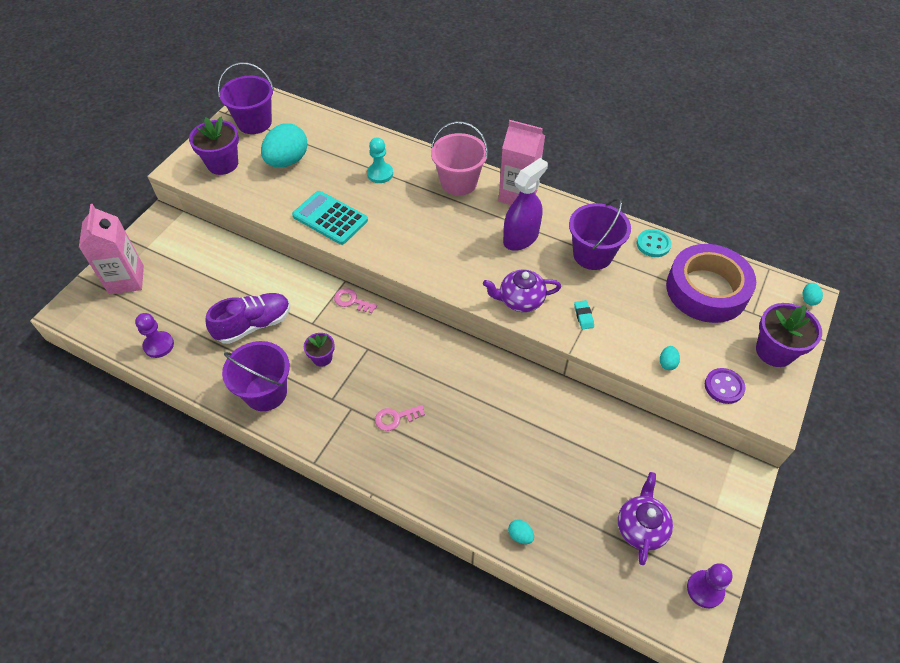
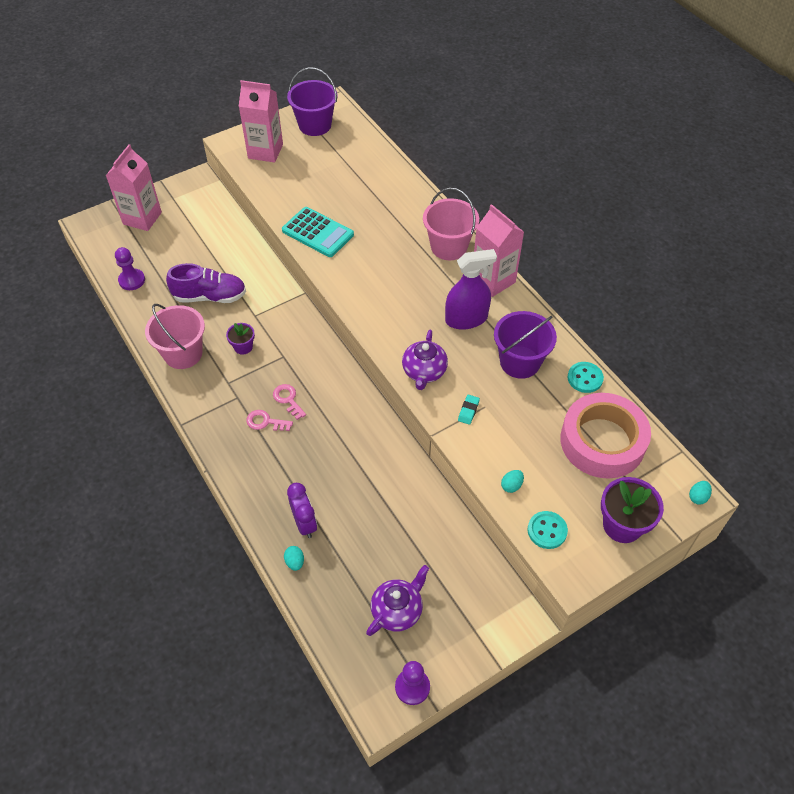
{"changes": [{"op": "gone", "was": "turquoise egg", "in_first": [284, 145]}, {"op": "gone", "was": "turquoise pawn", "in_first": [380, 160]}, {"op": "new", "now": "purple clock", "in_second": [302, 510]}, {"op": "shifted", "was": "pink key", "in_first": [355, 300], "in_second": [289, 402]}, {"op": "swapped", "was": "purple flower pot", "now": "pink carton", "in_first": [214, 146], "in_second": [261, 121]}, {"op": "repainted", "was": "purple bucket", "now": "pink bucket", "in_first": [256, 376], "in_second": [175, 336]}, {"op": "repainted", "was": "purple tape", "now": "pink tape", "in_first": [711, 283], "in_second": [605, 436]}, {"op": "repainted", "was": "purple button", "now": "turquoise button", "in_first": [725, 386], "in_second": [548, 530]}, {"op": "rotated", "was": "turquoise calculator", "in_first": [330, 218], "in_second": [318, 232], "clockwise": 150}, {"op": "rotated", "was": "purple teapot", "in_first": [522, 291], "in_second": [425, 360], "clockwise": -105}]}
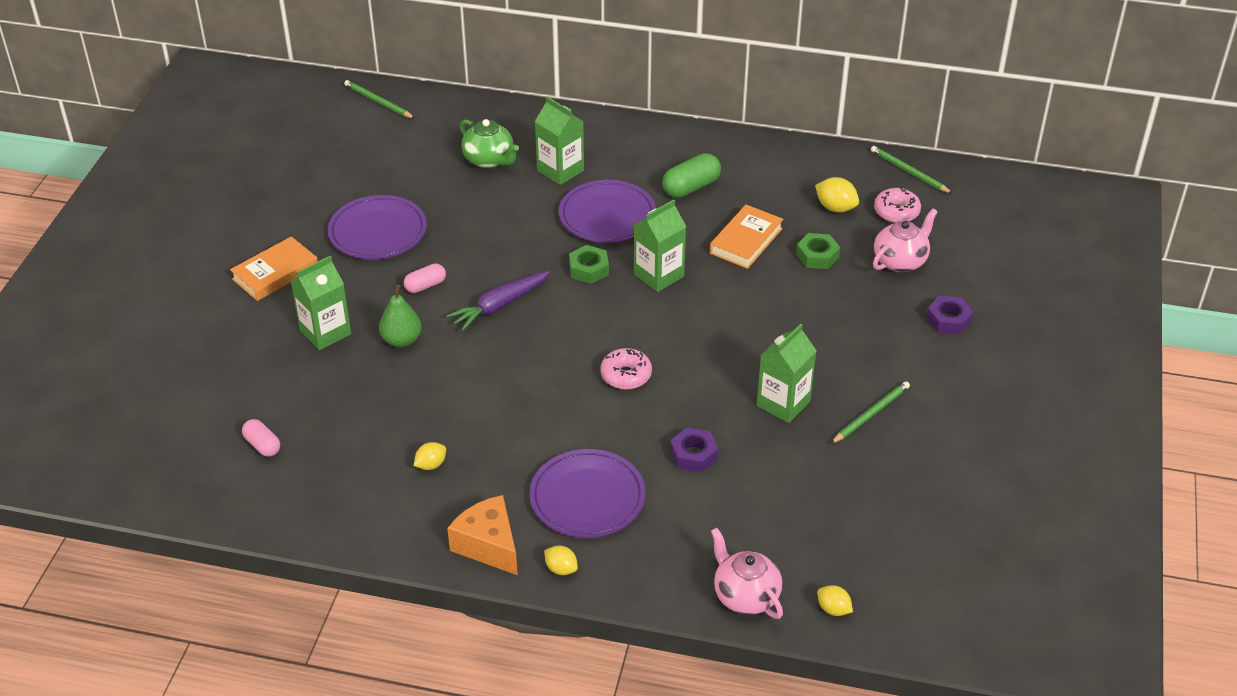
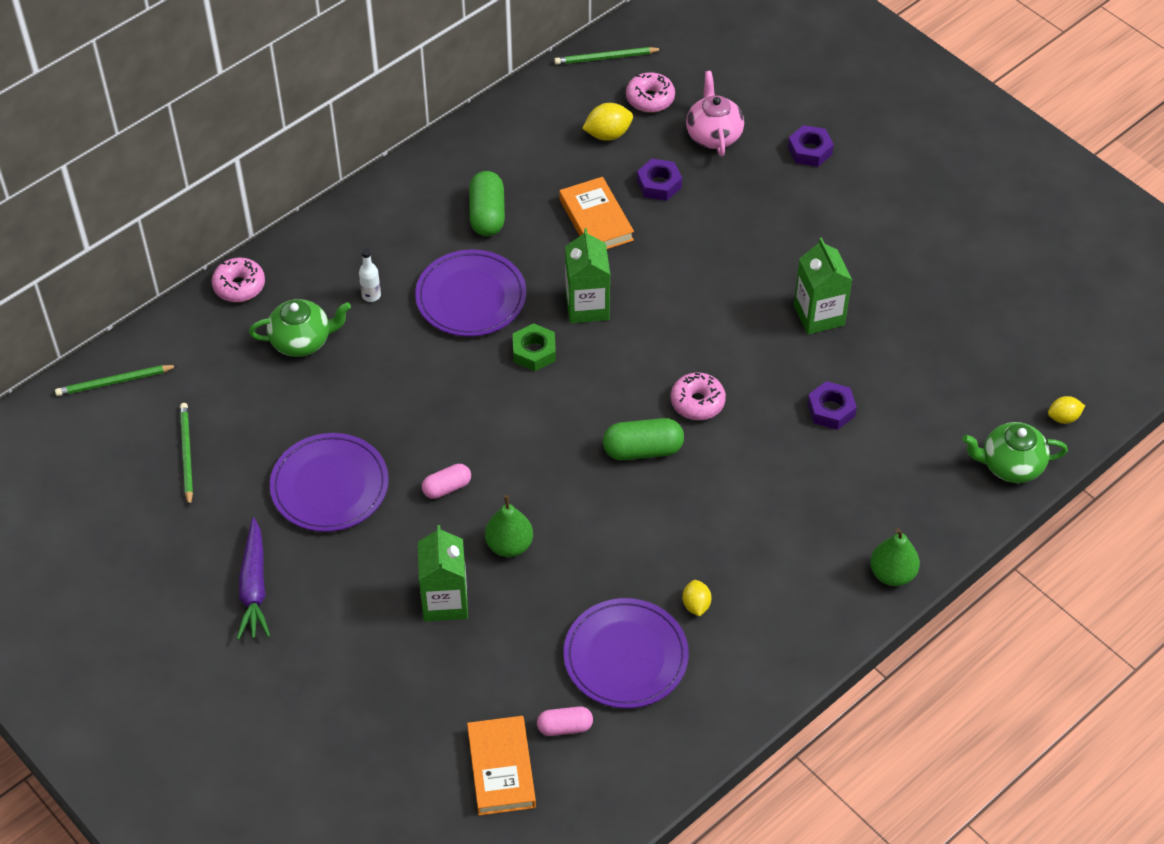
{"changes": [{"op": "gone", "was": "orange cheese", "in_first": [482, 535]}, {"op": "new", "now": "pink donut", "in_second": [238, 279]}, {"op": "new", "now": "green capsule", "in_second": [643, 439]}, {"op": "shifted", "was": "orange book", "in_first": [274, 268], "in_second": [501, 766]}, {"op": "shifted", "was": "purple carrot", "in_first": [498, 301], "in_second": [253, 578]}, {"op": "shifted", "was": "purple plate", "in_first": [588, 493], "in_second": [626, 653]}, {"op": "shifted", "was": "green pencil", "in_first": [870, 412], "in_second": [186, 455]}, {"op": "swapped", "was": "green carton", "now": "white bottle", "in_first": [559, 140], "in_second": [370, 275]}, {"op": "swapped", "was": "yellow lemon", "now": "green pear", "in_first": [561, 560], "in_second": [895, 557]}, {"op": "repainted", "was": "pink teapot", "now": "green teapot", "in_first": [747, 573], "in_second": [1015, 452]}, {"op": "repainted", "was": "green nut", "now": "purple nut", "in_first": [818, 251], "in_second": [659, 180]}, {"op": "rotated", "was": "pink capsule", "in_first": [425, 278], "in_second": [446, 481], "clockwise": 60}]}
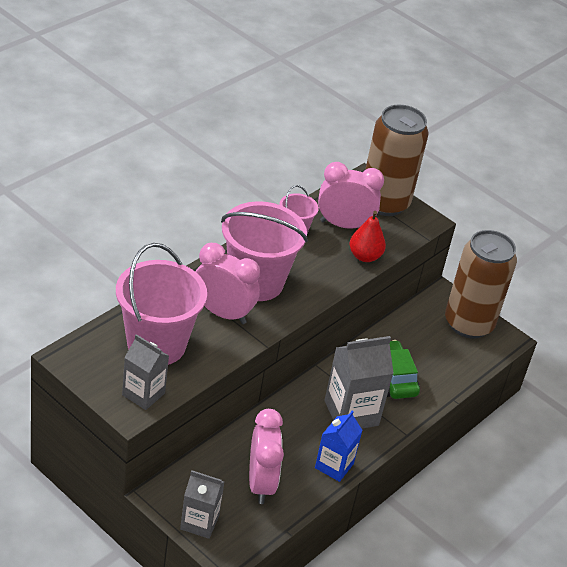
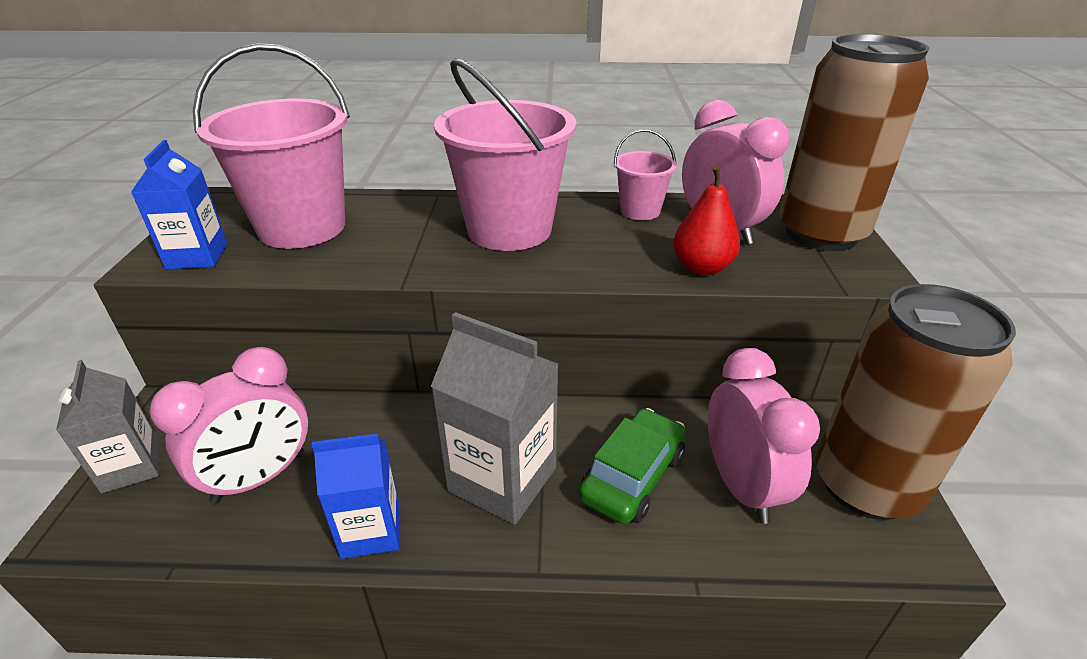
{"changes": [{"op": "shifted", "was": "pink clock", "in_first": [227, 283], "in_second": [764, 436]}, {"op": "repainted", "was": "grey carton", "now": "blue carton", "in_first": [145, 372], "in_second": [179, 204]}]}
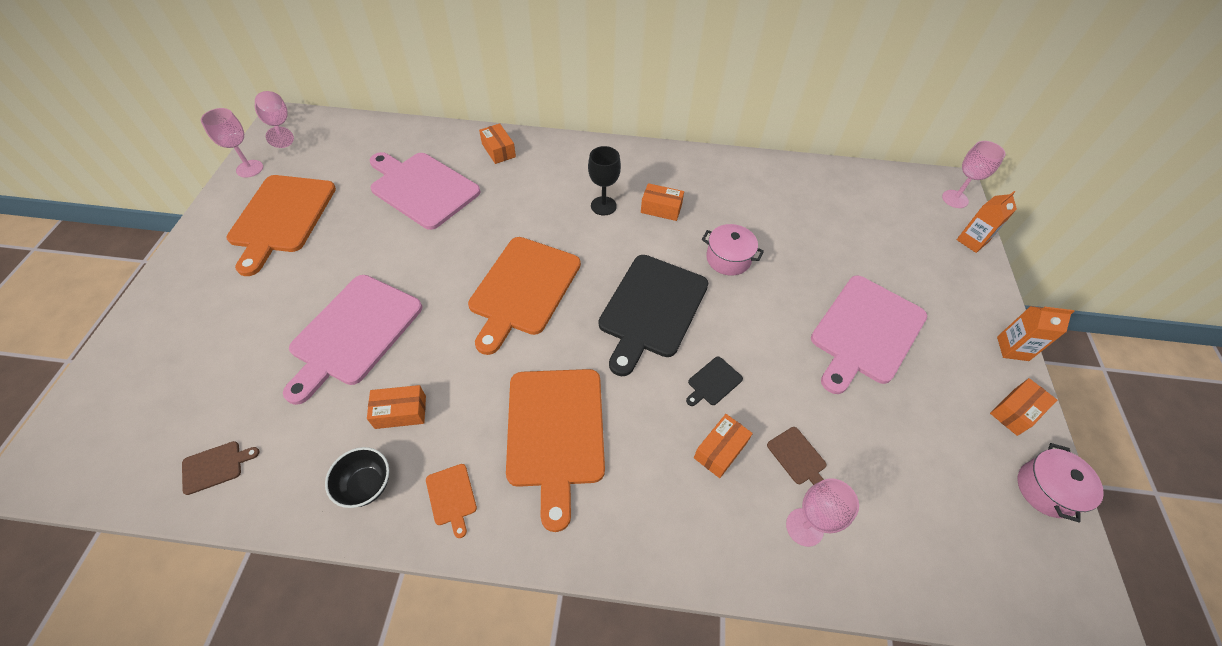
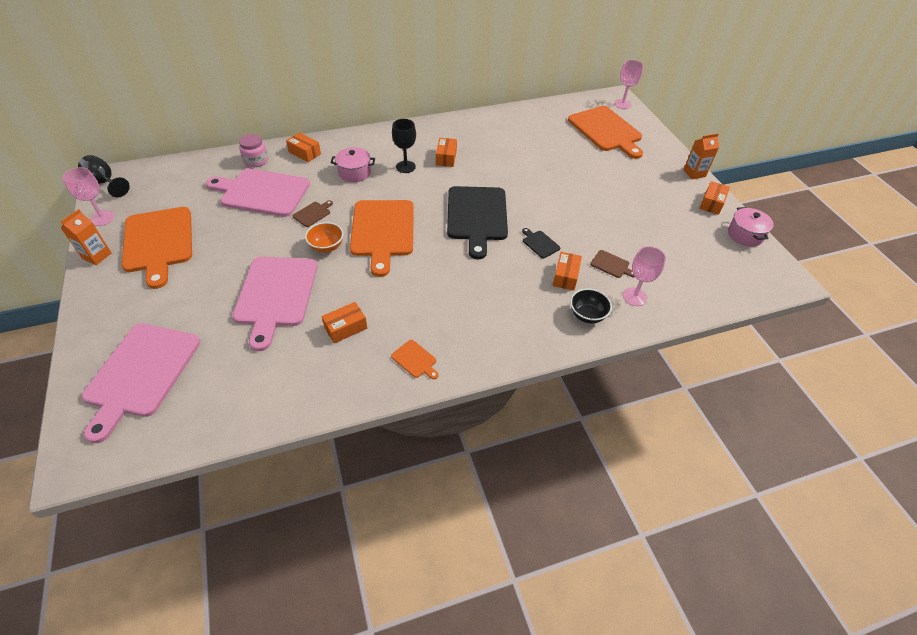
{"changes": [{"op": "new", "now": "pink jar", "in_second": [253, 150]}, {"op": "new", "now": "orange bowl", "in_second": [324, 237]}, {"op": "shifted", "was": "brown cutting board", "in_first": [221, 468], "in_second": [313, 213]}, {"op": "shifted", "was": "black bowl", "in_first": [357, 477], "in_second": [591, 306]}, {"op": "shifted", "was": "orange cutting board", "in_first": [555, 450], "in_second": [605, 132]}, {"op": "shifted", "was": "pink pot", "in_first": [733, 250], "in_second": [353, 164]}, {"op": "shifted", "was": "pink cutting board", "in_first": [869, 335], "in_second": [141, 383]}, {"op": "shifted", "was": "orange carton", "in_first": [987, 222], "in_second": [86, 237]}, {"op": "repainted", "was": "pink goblet", "now": "black goblet", "in_first": [274, 119], "in_second": [104, 176]}, {"op": "rotated", "was": "orange box", "in_first": [662, 202], "in_second": [446, 152], "clockwise": -75}, {"op": "rotated", "was": "black cutting board", "in_first": [714, 381], "in_second": [541, 243], "clockwise": 120}]}
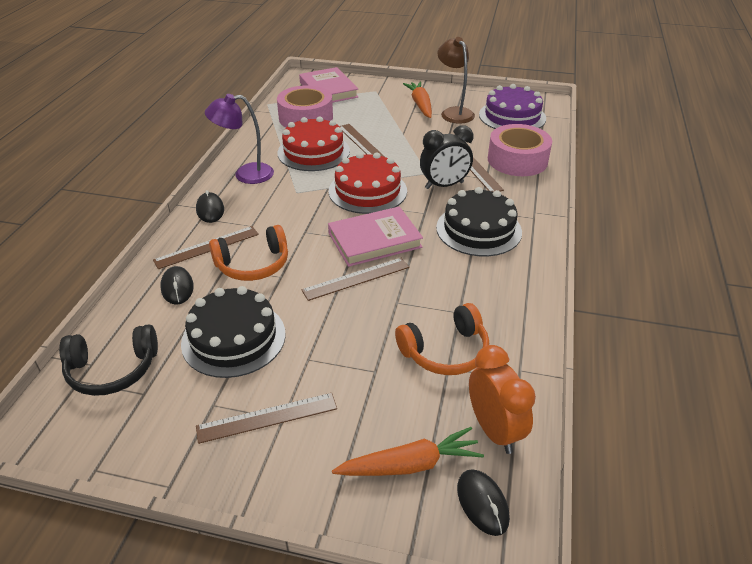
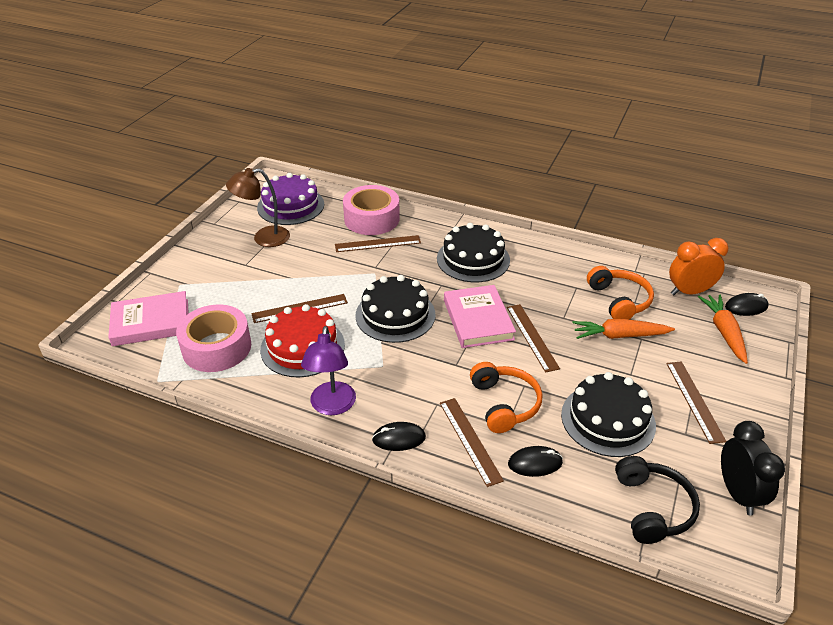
{"changes": [{"op": "shifted", "was": "orange carrot", "in_first": [417, 99], "in_second": [624, 329]}, {"op": "shifted", "was": "black clock", "in_first": [446, 157], "in_second": [753, 468]}, {"op": "repainted", "was": "red cake", "now": "black cake", "in_first": [368, 183], "in_second": [395, 309]}]}
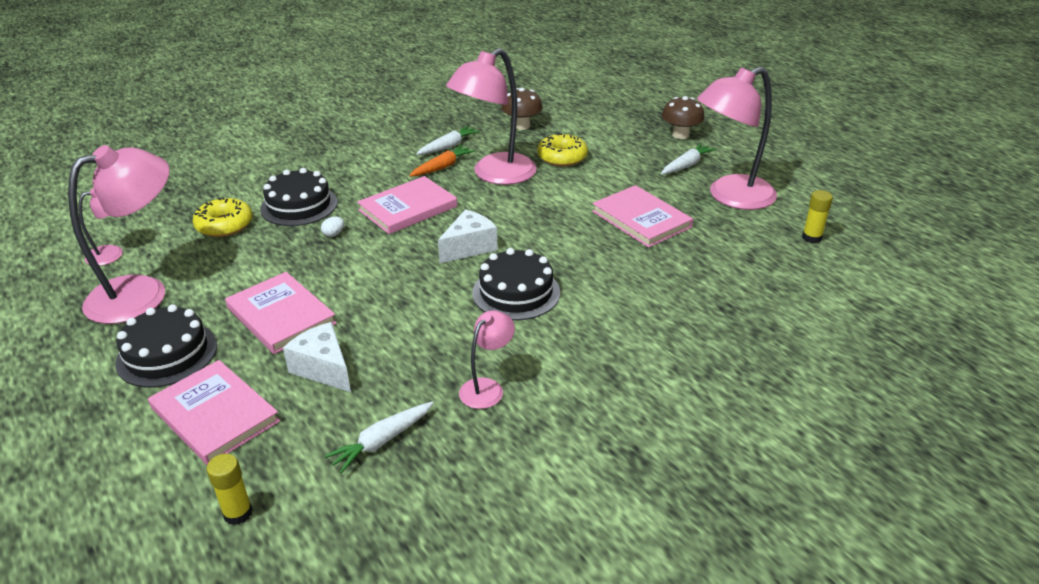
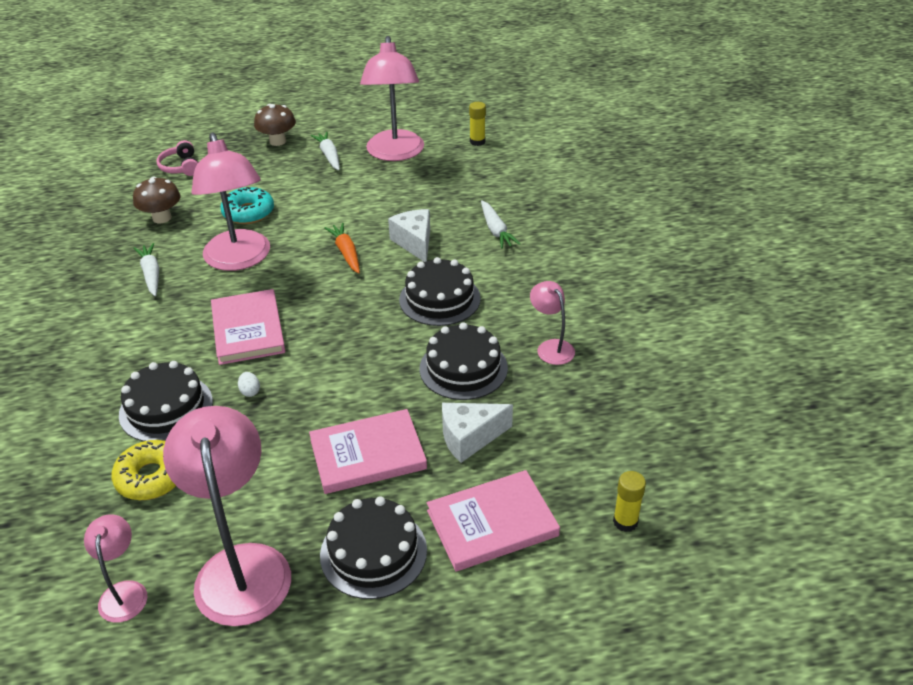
{"changes": [{"op": "gone", "was": "pink book", "in_first": [642, 216]}, {"op": "new", "now": "pink headphones", "in_second": [177, 158]}, {"op": "new", "now": "black cake", "in_second": [464, 361]}, {"op": "shifted", "was": "white carrot", "in_first": [378, 437], "in_second": [500, 224]}, {"op": "shifted", "was": "orange carrot", "in_first": [442, 161], "in_second": [342, 248]}, {"op": "shifted", "was": "white cheese", "in_first": [468, 236], "in_second": [409, 235]}, {"op": "repainted", "was": "yellow donut", "now": "turquoise donut", "in_first": [562, 149], "in_second": [247, 205]}]}
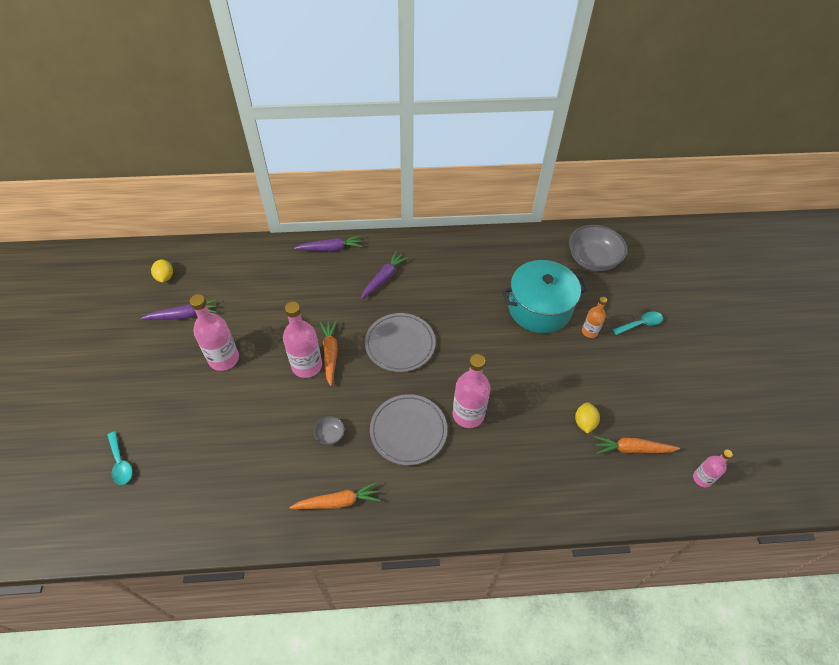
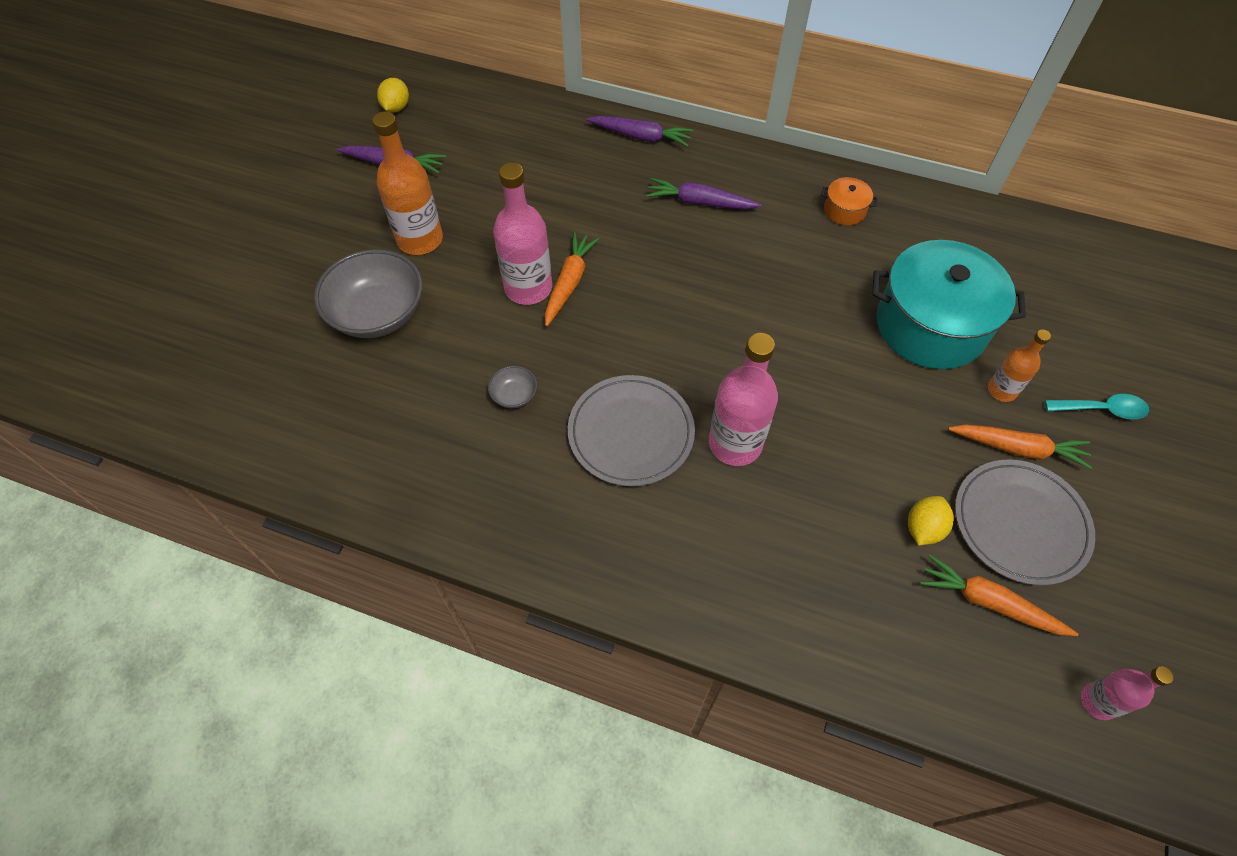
{"changes": [{"op": "gone", "was": "turquoise spoon", "in_first": [120, 458]}, {"op": "new", "now": "orange pot", "in_second": [849, 201]}, {"op": "shifted", "was": "orange carrot", "in_first": [335, 495], "in_second": [1020, 446]}, {"op": "shifted", "was": "grey plate", "in_first": [400, 342], "in_second": [1025, 522]}, {"op": "shifted", "was": "grey bowl", "in_first": [598, 248], "in_second": [368, 293]}, {"op": "repainted", "was": "pink bottle", "now": "orange bottle", "in_first": [214, 332], "in_second": [407, 183]}, {"op": "rotated", "was": "purple carrot", "in_first": [385, 275], "in_second": [703, 193], "clockwise": -135}]}
